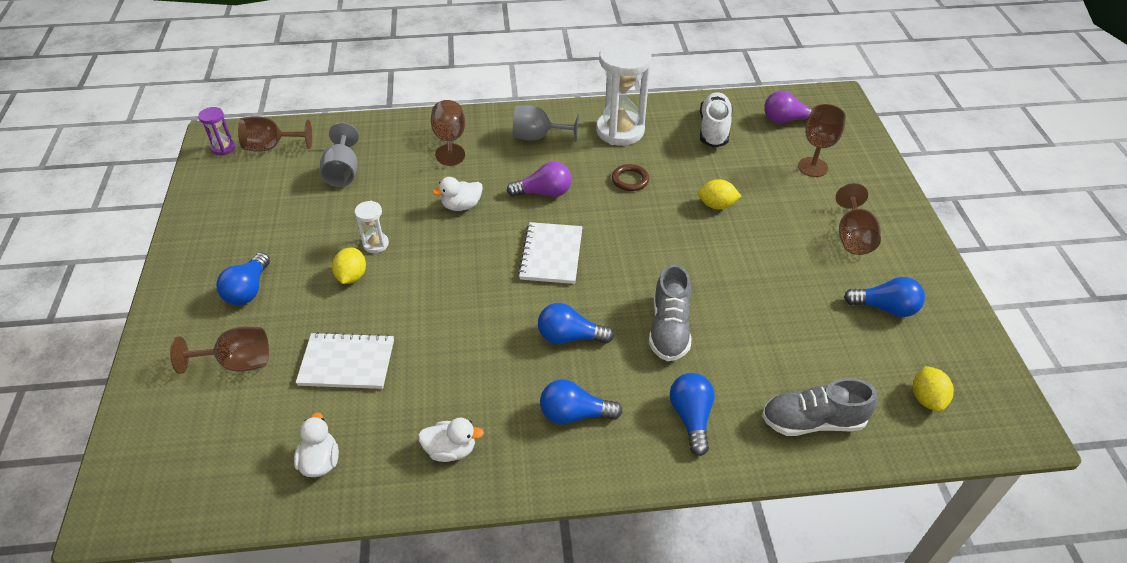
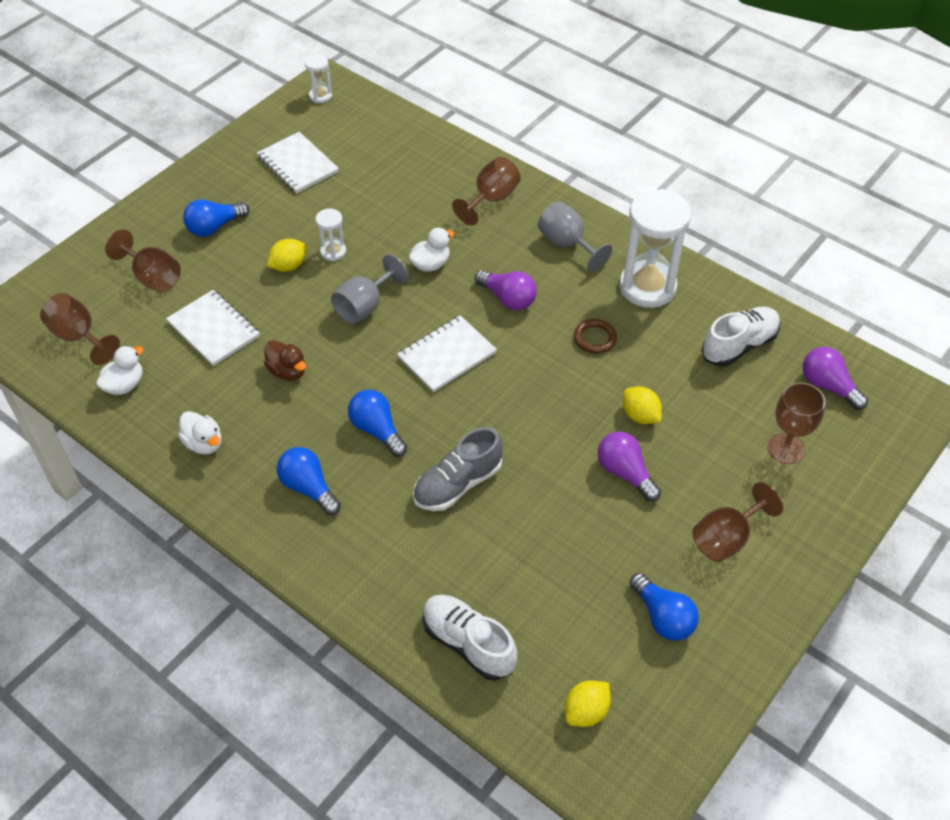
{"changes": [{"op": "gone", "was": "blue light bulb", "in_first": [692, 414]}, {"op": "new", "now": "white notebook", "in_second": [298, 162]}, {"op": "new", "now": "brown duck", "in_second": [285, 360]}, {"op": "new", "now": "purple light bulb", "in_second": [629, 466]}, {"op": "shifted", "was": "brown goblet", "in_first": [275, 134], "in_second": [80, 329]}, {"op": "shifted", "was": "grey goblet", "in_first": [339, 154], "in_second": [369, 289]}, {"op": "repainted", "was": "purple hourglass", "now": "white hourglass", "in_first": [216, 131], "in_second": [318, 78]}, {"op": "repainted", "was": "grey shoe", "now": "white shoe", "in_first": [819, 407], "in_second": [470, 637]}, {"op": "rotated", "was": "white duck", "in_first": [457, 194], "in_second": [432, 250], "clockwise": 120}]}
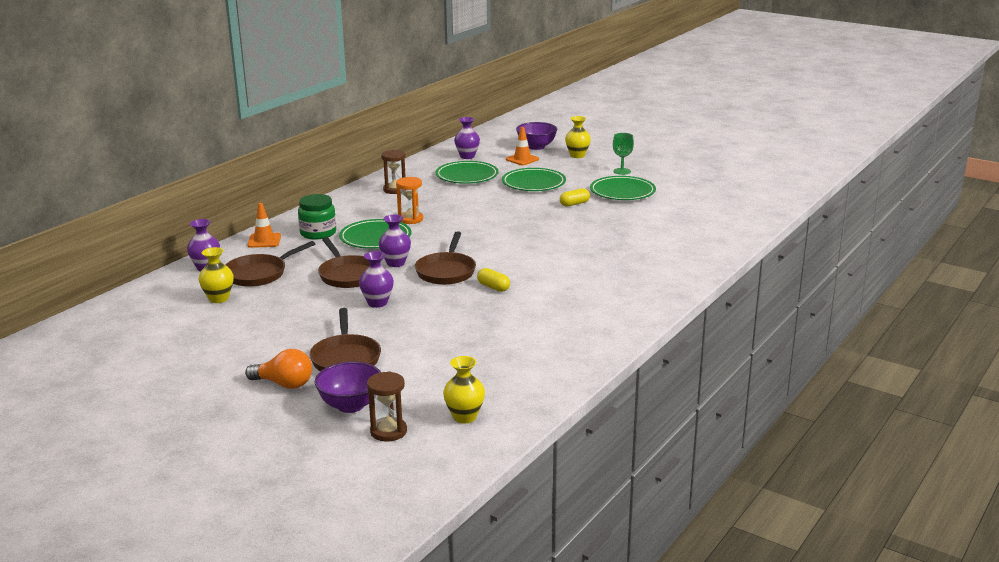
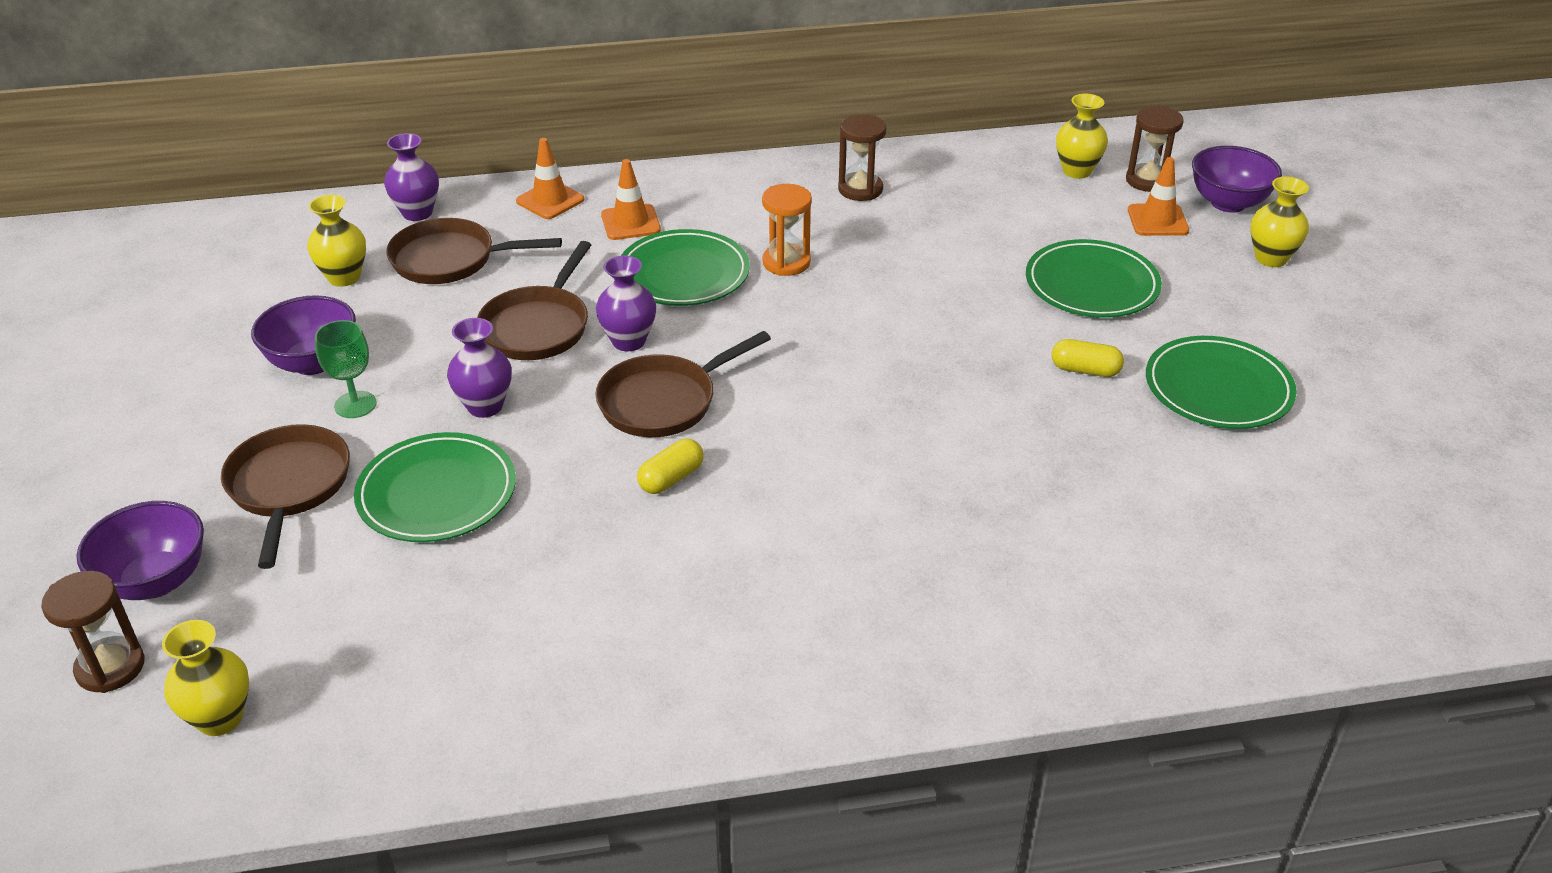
{"changes": [{"op": "gone", "was": "orange light bulb", "in_first": [278, 369]}, {"op": "new", "now": "purple bowl", "in_second": [303, 335]}, {"op": "new", "now": "brown hourglass", "in_second": [1155, 149]}, {"op": "shifted", "was": "green plate", "in_first": [467, 172], "in_second": [435, 487]}, {"op": "shifted", "was": "green goblet", "in_first": [623, 154], "in_second": [346, 369]}, {"op": "swapped", "was": "green jar", "now": "orange traffic cone", "in_first": [317, 217], "in_second": [631, 199]}, {"op": "repainted", "was": "purple vase", "now": "yellow vase", "in_first": [467, 138], "in_second": [1082, 136]}, {"op": "rotated", "was": "brown pan", "in_first": [345, 339], "in_second": [285, 496], "clockwise": 135}, {"op": "rotated", "was": "yellow capsule", "in_first": [493, 280], "in_second": [670, 466], "clockwise": 45}]}
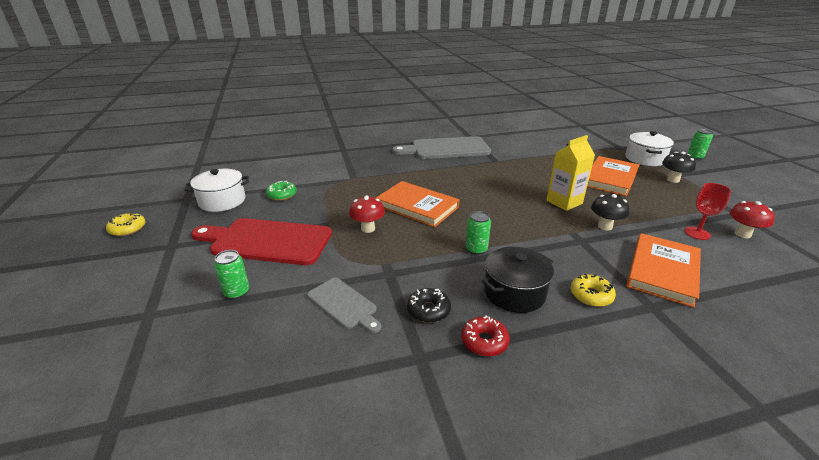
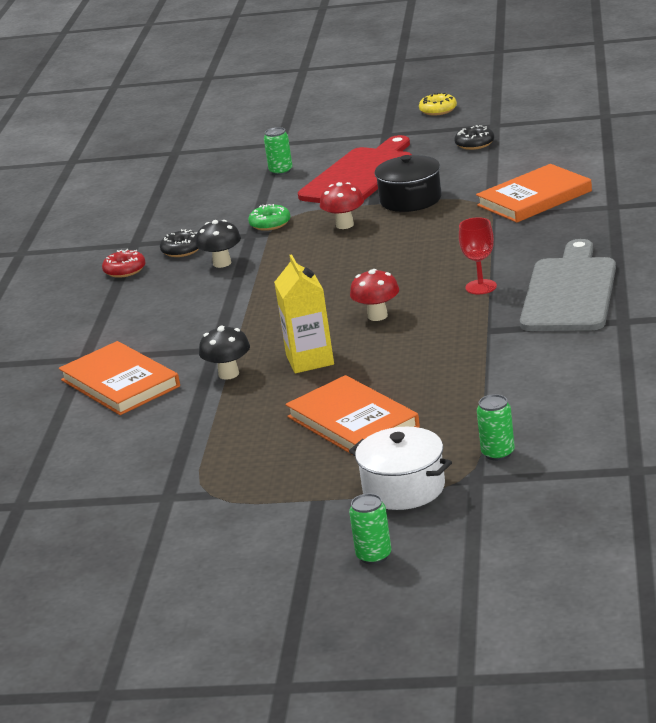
{"changes": [{"op": "gone", "was": "grey cutting board", "in_first": [344, 305]}, {"op": "gone", "was": "yellow donut", "in_first": [593, 290]}, {"op": "shifted", "was": "green donut", "in_first": [281, 191], "in_second": [269, 217]}, {"op": "shifted", "was": "orange book", "in_first": [417, 204], "in_second": [534, 193]}, {"op": "shifted", "was": "green can", "in_first": [478, 233], "in_second": [496, 427]}, {"op": "shifted", "was": "black pot", "in_first": [518, 280], "in_second": [408, 183]}, {"op": "shifted", "was": "black mushroom", "in_first": [679, 167], "in_second": [218, 244]}, {"op": "shifted", "was": "red goblet", "in_first": [707, 211], "in_second": [478, 255]}, {"op": "shifted", "was": "red mushroom", "in_first": [752, 219], "in_second": [374, 295]}, {"op": "swapped", "was": "white pot", "now": "black donut", "in_first": [217, 190], "in_second": [474, 137]}]}
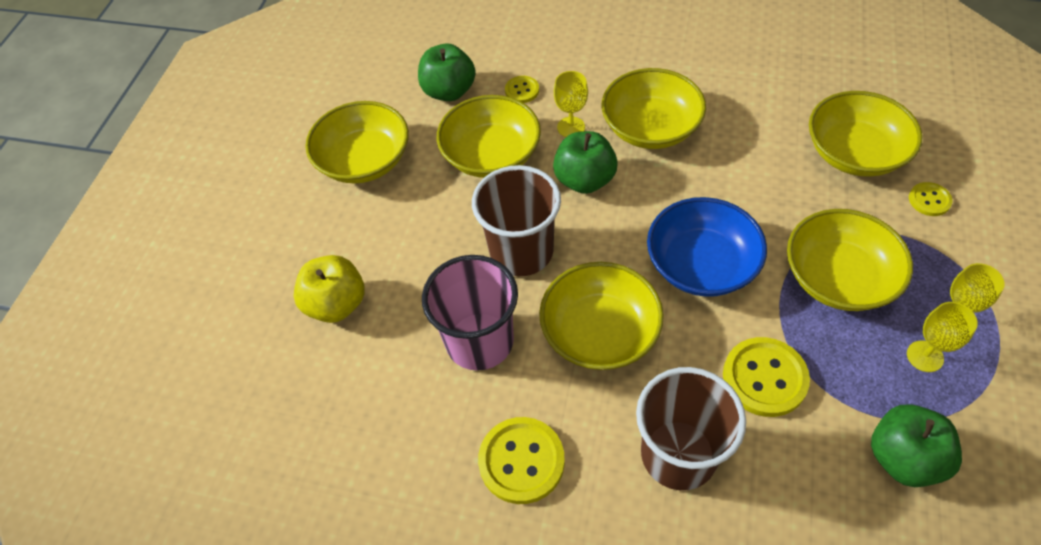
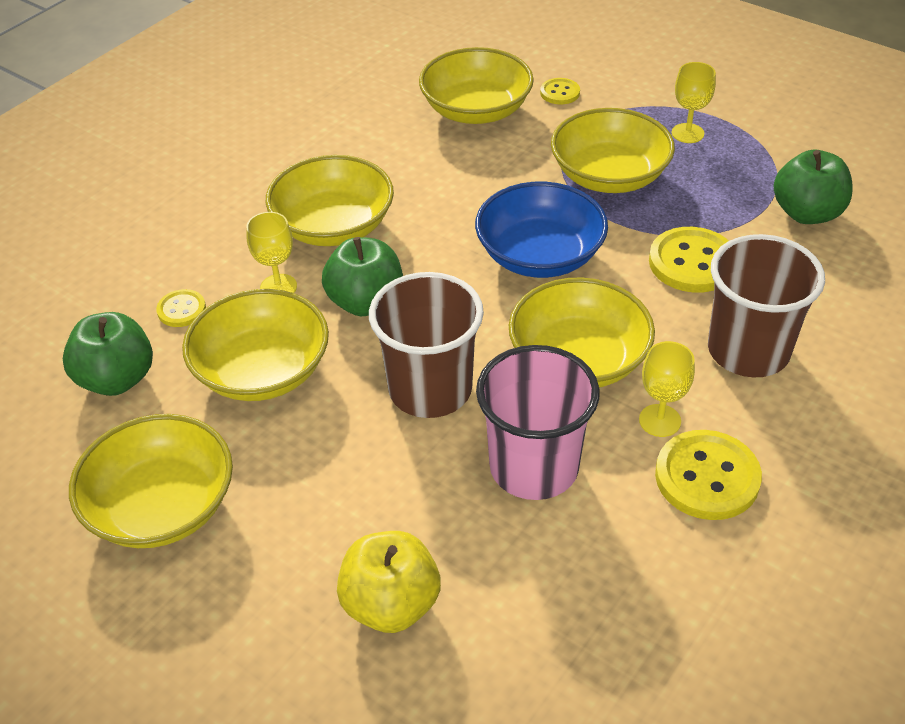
{"changes": [{"op": "shifted", "was": "yellow goblet", "in_first": [942, 337], "in_second": [667, 389]}]}
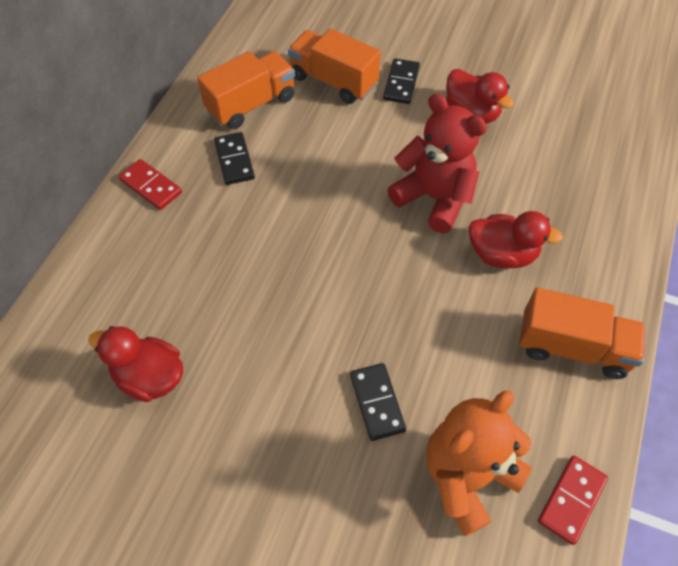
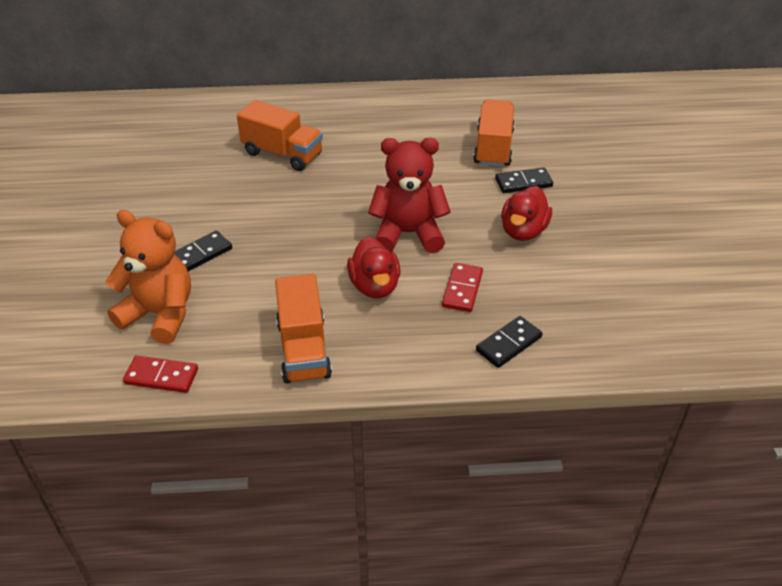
{"changes": [{"op": "gone", "was": "red duck", "in_first": [135, 364]}, {"op": "shifted", "was": "red domino", "in_first": [150, 184], "in_second": [462, 287]}, {"op": "shifted", "was": "orange truck", "in_first": [246, 90], "in_second": [280, 135]}, {"op": "shifted", "was": "black domino", "in_first": [234, 158], "in_second": [509, 342]}, {"op": "rotated", "was": "red teddy bear", "in_first": [437, 163], "in_second": [409, 195], "clockwise": -105}]}
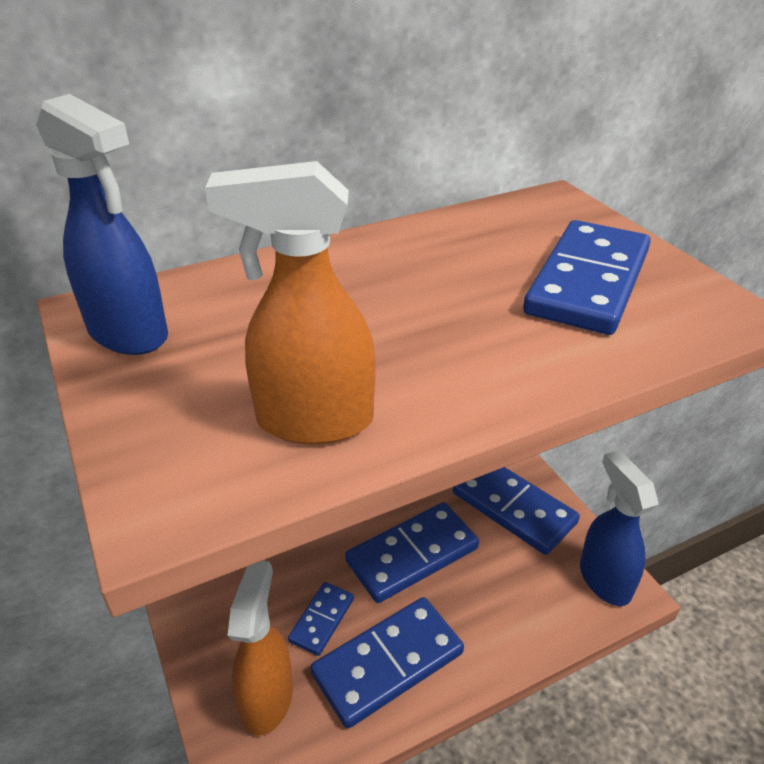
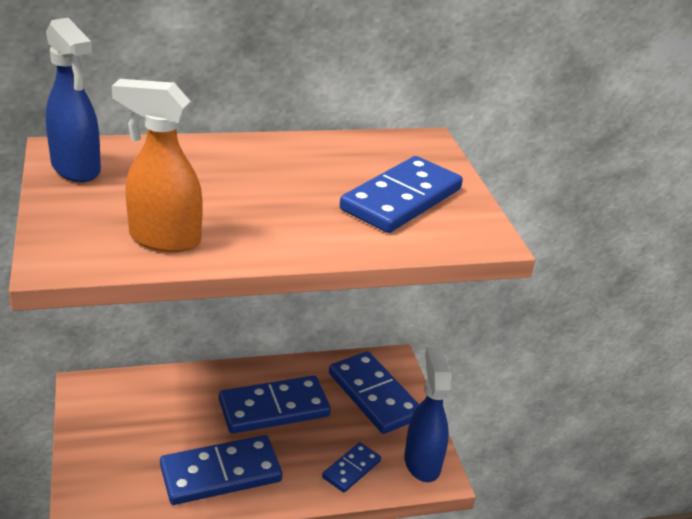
{"changes": [{"op": "gone", "was": "orange spray bottle", "in_first": [260, 648]}, {"op": "shifted", "was": "blue domino", "in_first": [321, 619], "in_second": [351, 467]}]}
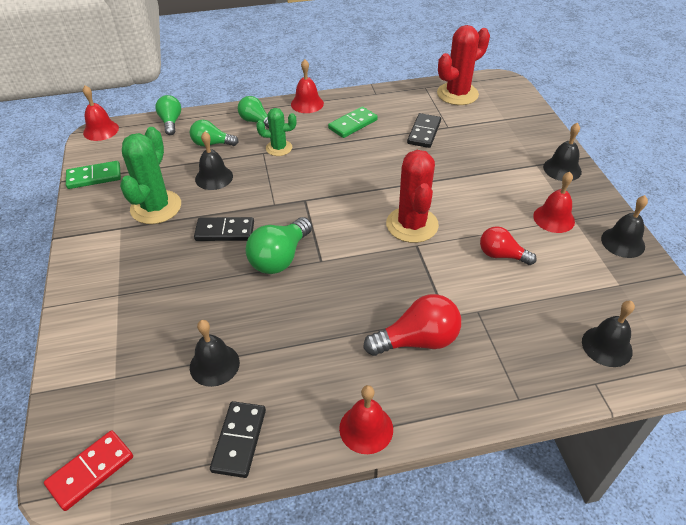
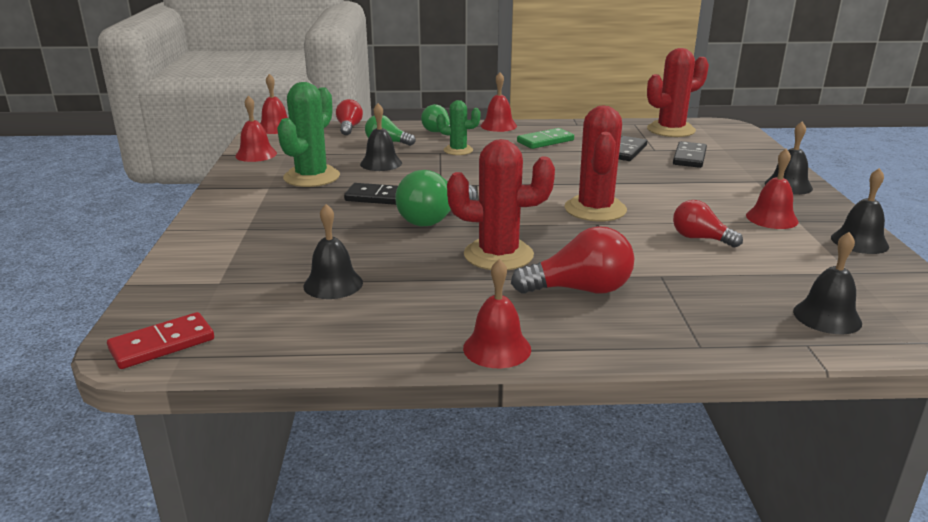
{"changes": [{"op": "new", "now": "red cactus", "in_second": [501, 204]}, {"op": "shifted", "was": "black domino", "in_first": [238, 439], "in_second": [690, 154]}, {"op": "swapped", "was": "green domino", "now": "red bell", "in_first": [93, 175], "in_second": [256, 128]}, {"op": "repainted", "was": "green light bulb", "now": "red light bulb", "in_first": [168, 115], "in_second": [349, 117]}]}
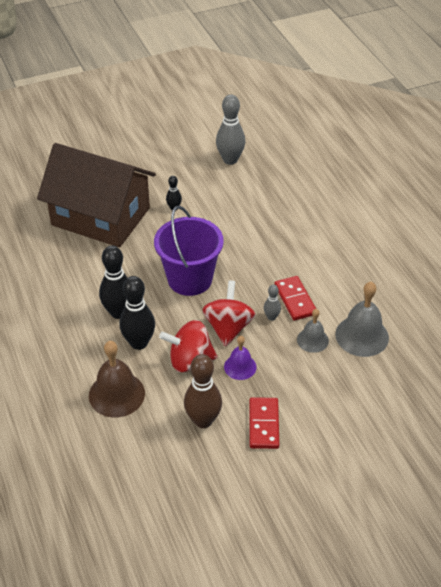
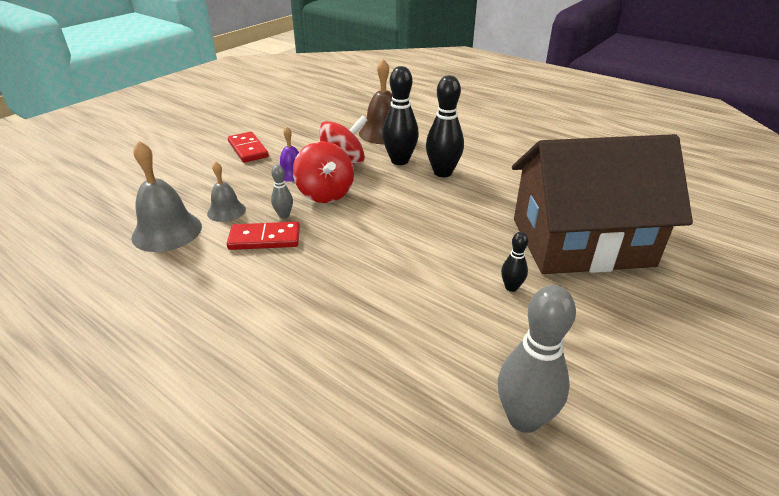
{"changes": [{"op": "gone", "was": "purple bucket", "in_first": [189, 251]}, {"op": "gone", "was": "brown bowling pin", "in_first": [203, 391]}, {"op": "rotated", "was": "red domino", "in_first": [295, 298], "in_second": [263, 236], "clockwise": -45}]}
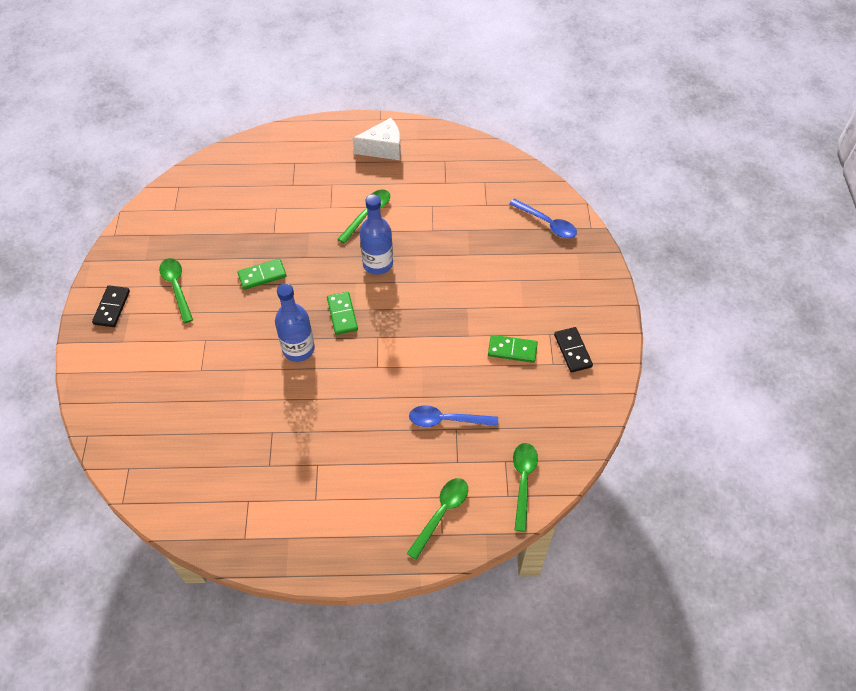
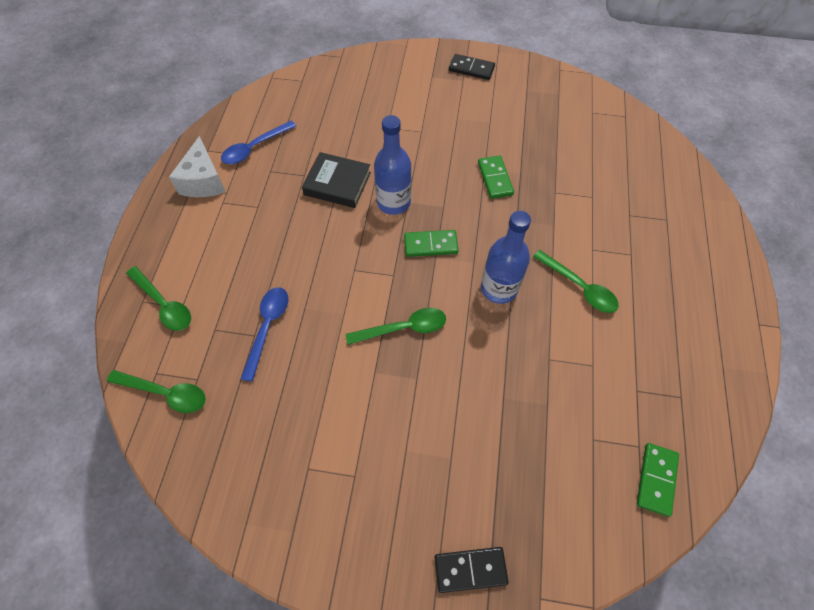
{"changes": [{"op": "new", "now": "black book", "in_second": [336, 180]}, {"op": "shifted", "was": "green spoon", "in_first": [176, 290], "in_second": [396, 326]}, {"op": "shifted", "was": "white cheese", "in_first": [377, 139], "in_second": [197, 166]}, {"op": "shifted", "was": "green domino", "in_first": [513, 349], "in_second": [658, 480]}, {"op": "shifted", "was": "blue spoon", "in_first": [543, 218], "in_second": [258, 142]}, {"op": "shifted", "was": "black domino", "in_first": [573, 349], "in_second": [471, 570]}]}
